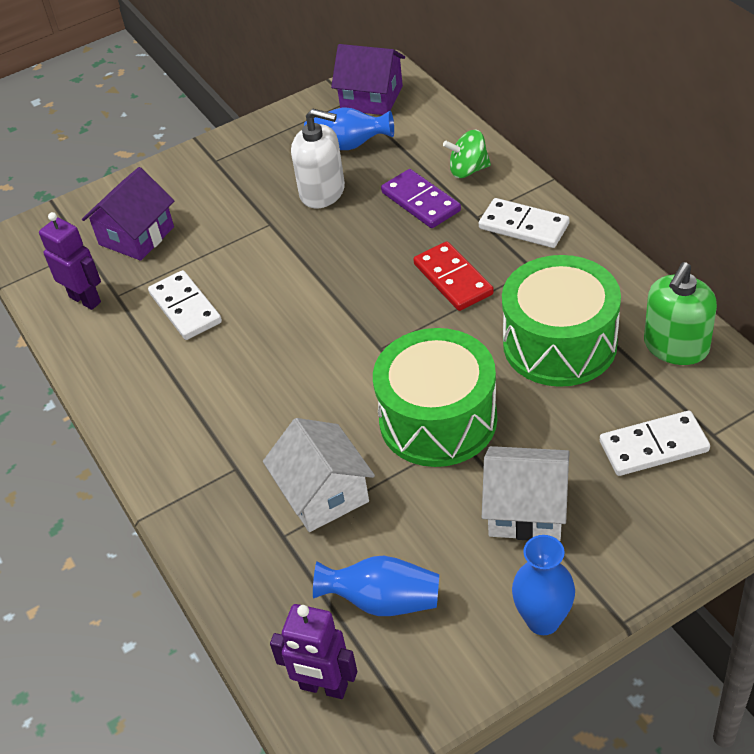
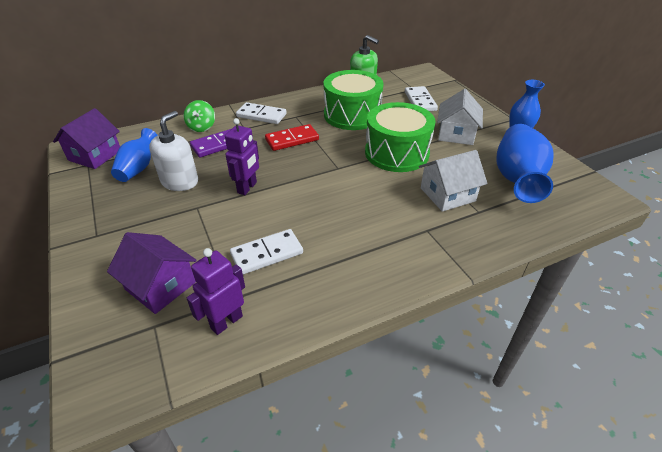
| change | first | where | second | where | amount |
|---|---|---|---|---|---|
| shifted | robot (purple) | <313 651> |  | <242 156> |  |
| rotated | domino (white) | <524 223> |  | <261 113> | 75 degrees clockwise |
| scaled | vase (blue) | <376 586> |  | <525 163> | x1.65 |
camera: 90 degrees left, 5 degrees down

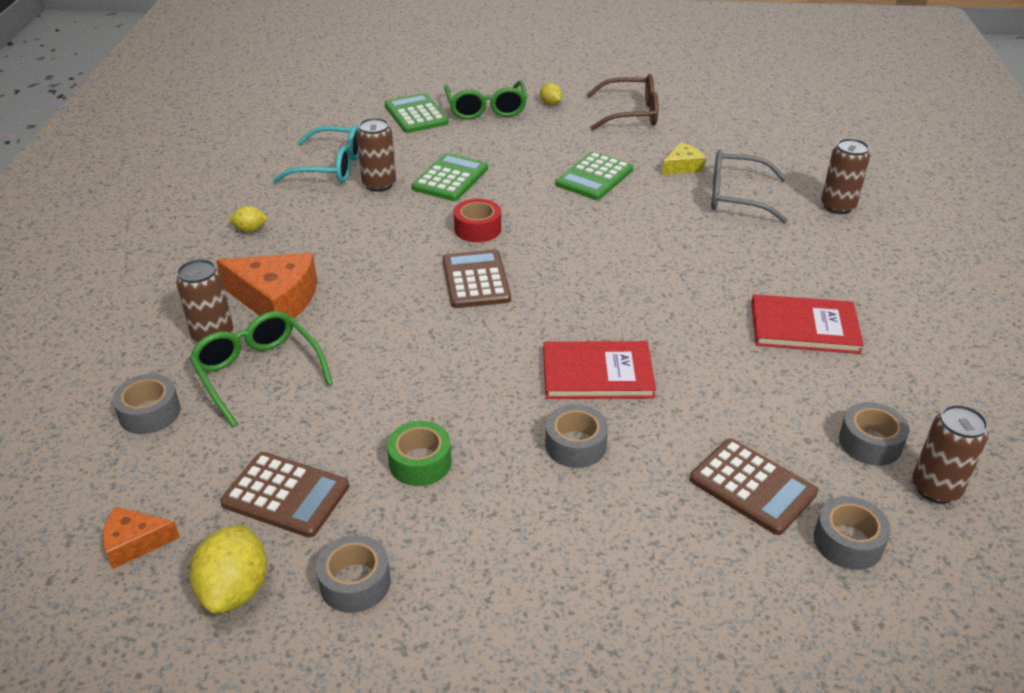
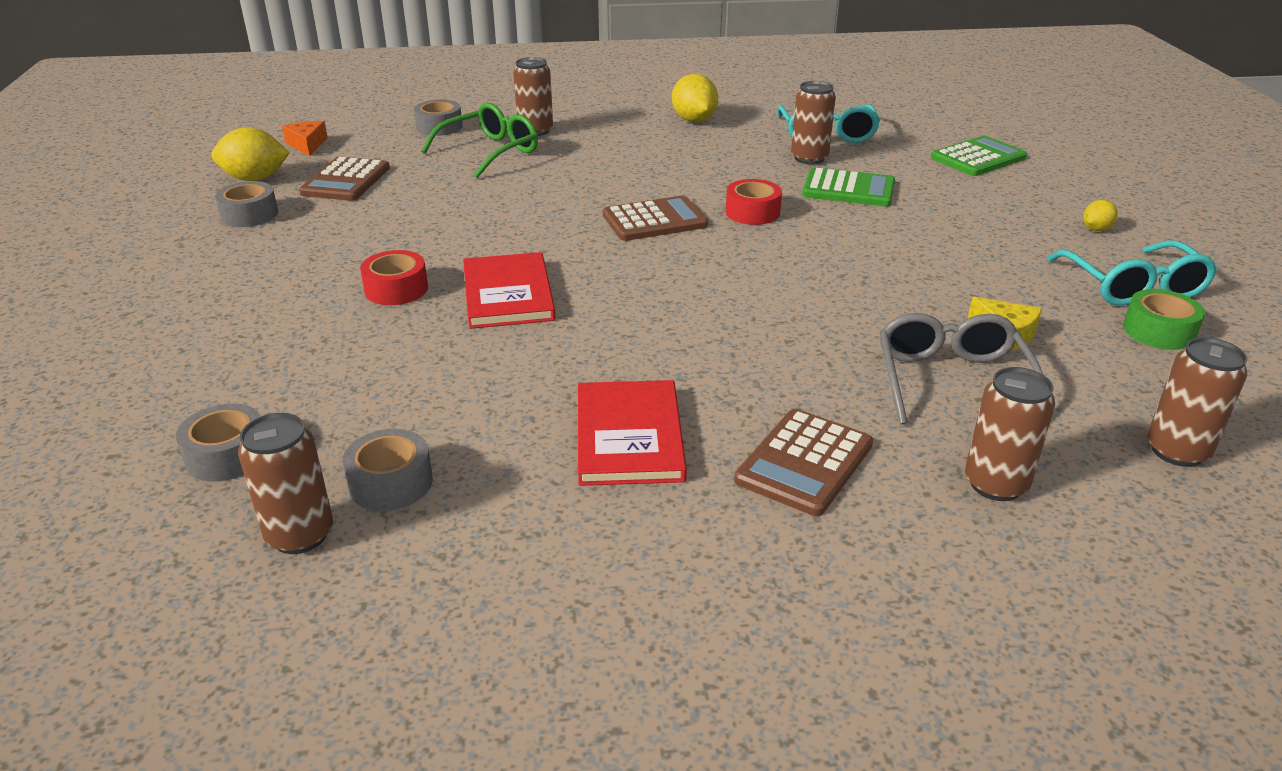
| change | first | where | second | where | amount |
|---|---|---|---|---|---|
| repainted | tape (grey) | <576 436> | tape (red) | <394 277> |  |
| scaled | lemon (yellow) | <249 219> |  | <695 98> | x1.86 |
| shifted | calculator (brown) | <754 486> |  | <803 462> |  |
| repainted | glasses (brown) | <623 102> | glasses (turquoise) | <1132 273> |  |
| shifted | tape (green) | <419 453> |  | <1164 319> |  |
| new |  |  | can (brown) | <1197 402> |  |
| gone | cheese (orange) | <266 285> |  |  |  |
| gone | glasses (green) | <485 100> |  |  |  |
| gone | calculator (green) | <594 176> |  |  |  |
camera: 80 degrees right, 5 degrees down

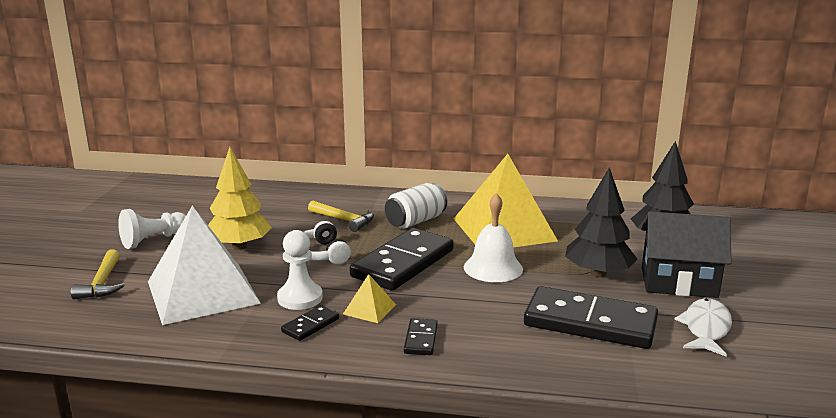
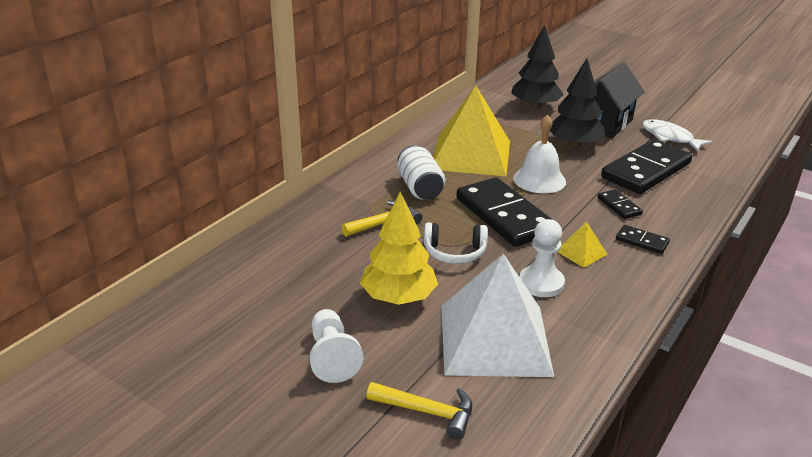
| change | first | where | second | where | amount |
|---|---|---|---|---|---|
| shifted | domino (black) | <310 323> |  | <620 204> |  |
camera: 65 degrees left, 10 degrees up

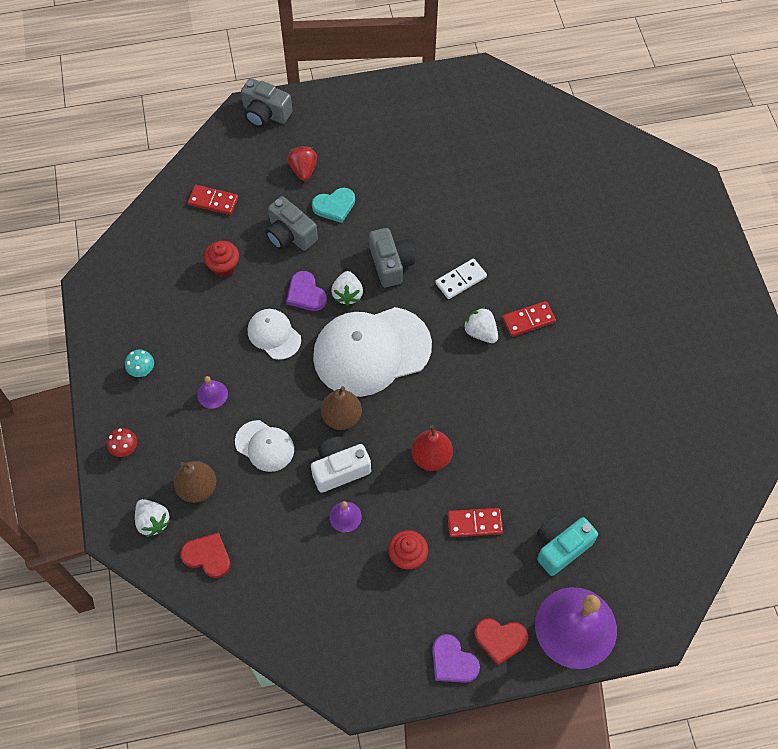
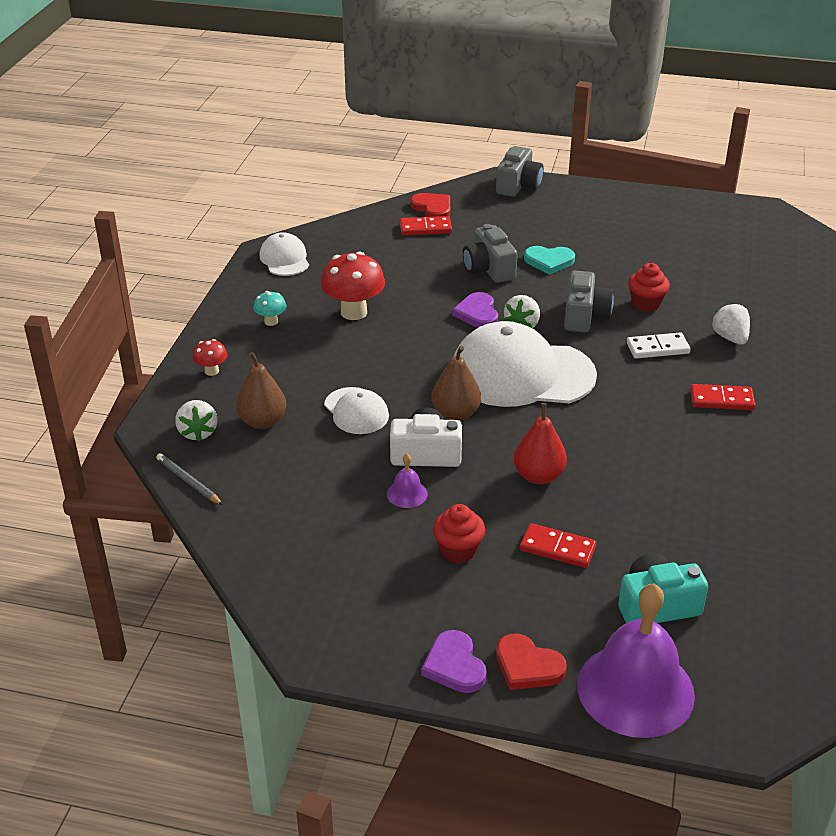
| change | first | where | second | where | amount |
|---|---|---|---|---|---|
| new |  |  | pencil (grey) | <189 479> |  |
| shifted | cap (white) | <274 334> |  | <284 254> |  |
| new |  |  | mushroom (red) | <353 286> |  |
| rotated | domino (red) | <213 200> |  | <426 225> | 45 degrees counterclockwise |
| shifted | heart (red) | <205 555> |  | <430 205> |  |
| rotated | camera (grey) | <267 102> |  | <520 171> | 120 degrees counterclockwise |
| shifted | cupcake (red) | <221 259> |  | <649 287> |  |
| shifted | strawberry (white) | <480 325> |  | <731 324> |  |
| gone | bell (purple) | <212 392> |  |  |  |
| gone | strawberry (red) | <302 163> |  |  |  |
camera: 25 degrees right, 25 degrees down

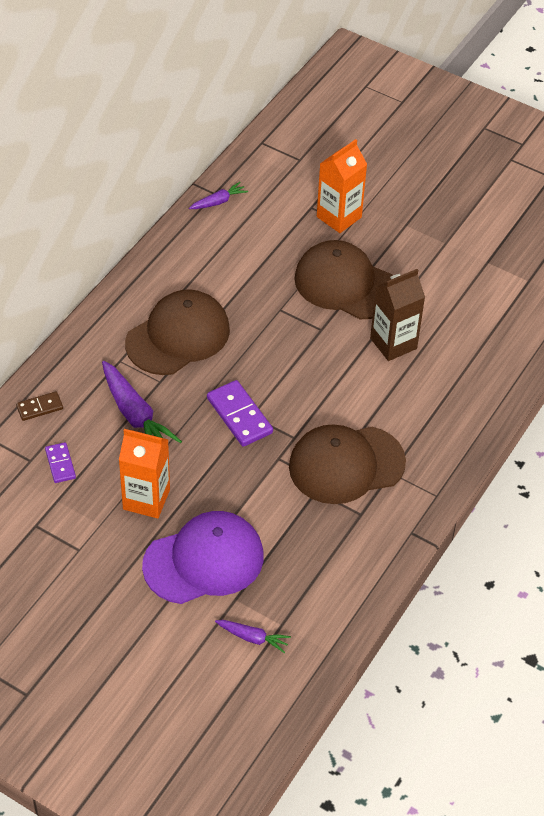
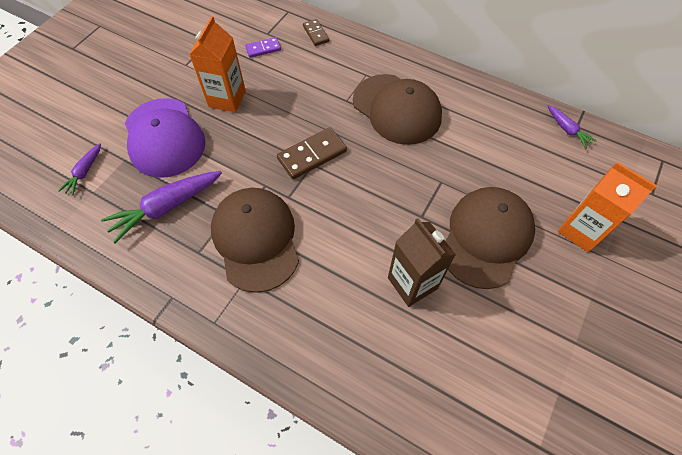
| change | first | where | second | where | amount |
|---|---|---|---|---|---|
| shifted | carrot (purple) | <142 402> |  | <161 207> |  |
| repainted | domino (purple) | <240 413> | domino (brown) | <312 153> |  |
camera: 90 degrees right, 10 degrees up

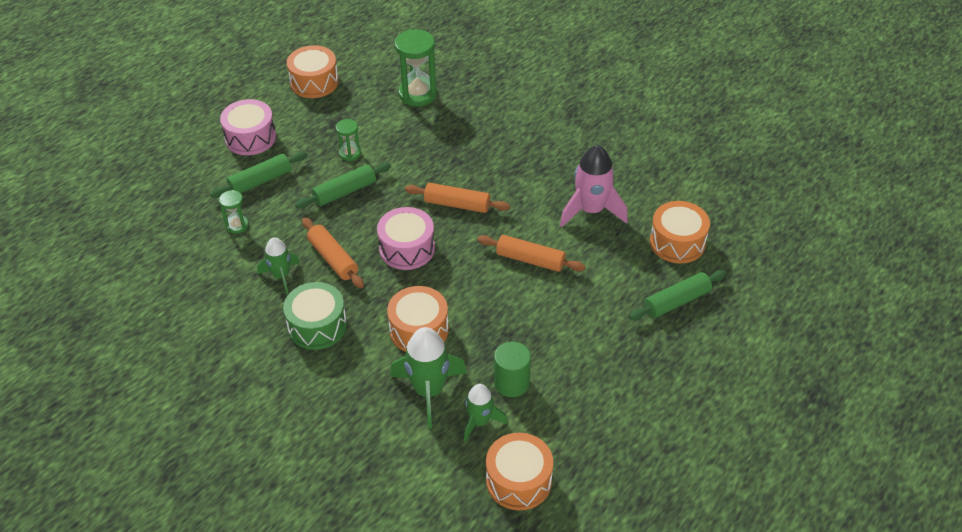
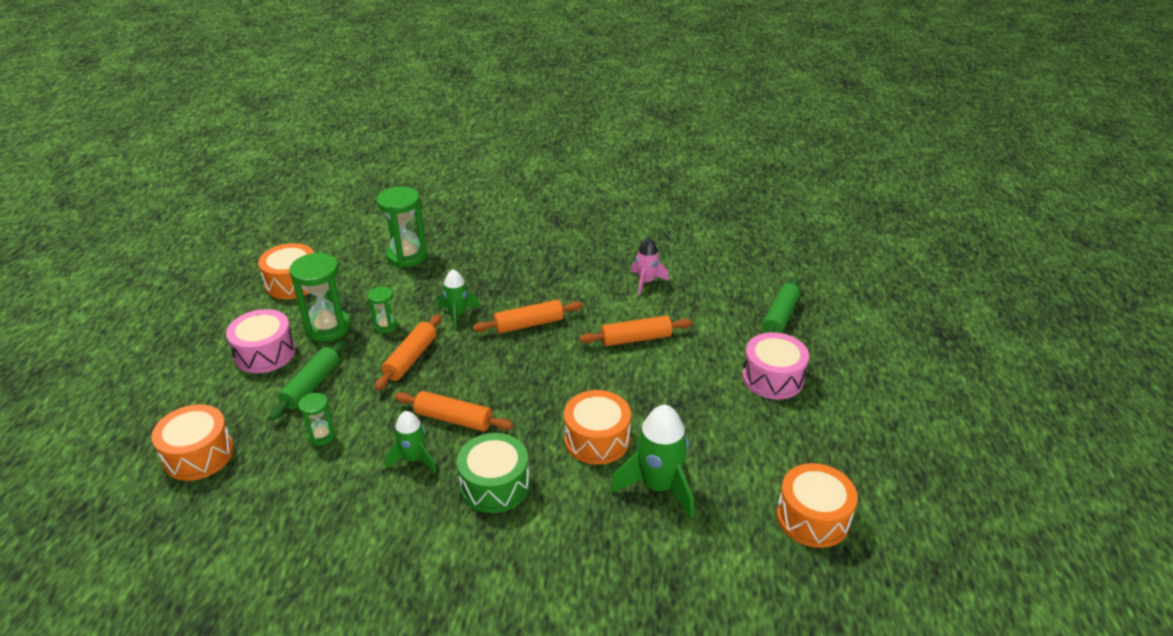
| change | first | where | second | where | amount |
|---|---|---|---|---|---|
| shifted | drum (orange) | <680 232> |  | <192 442> |  |
| new |  |  | hourglass (green) | <320 297> |  |
| repainted | rolling pin (green) | <343 186> | rolling pin (orange) | <408 352> |  |
| shifted | rocket (green) | <486 413> |  | <459 299> |  |
| scaled | rocket (pink) | <594 186> |  | <650 266> | x0.61 |
| shifted | drum (pink) | <406 238> |  | <775 366> |  |
| gone | cylinder (green) | <512 369> |  |  |  |
camera: 35 degrees left, 10 degrees down

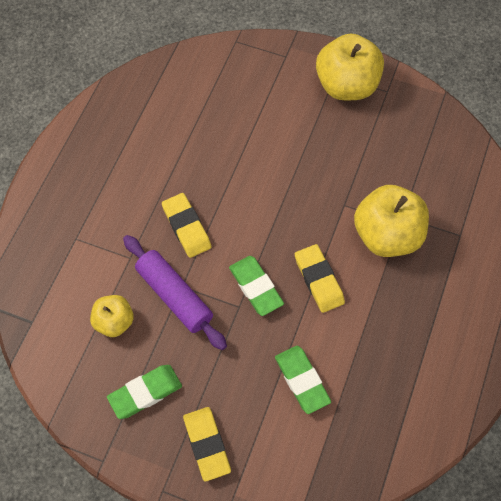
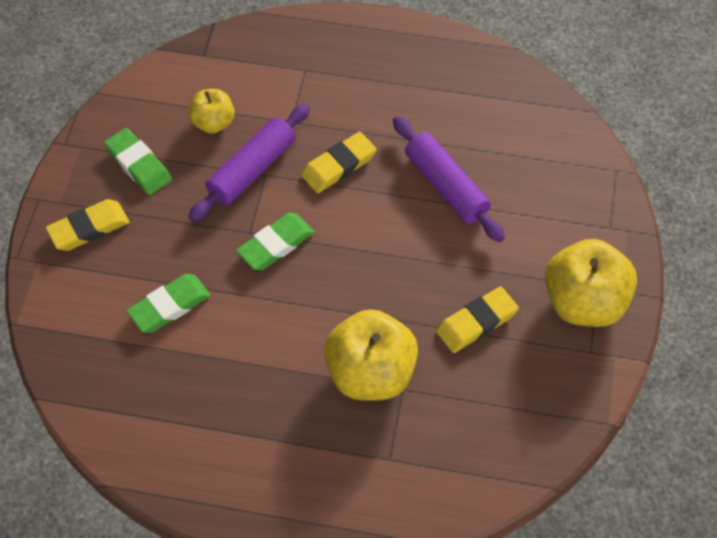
| change | first | where | second | where | amount |
|---|---|---|---|---|---|
| new |  |  | rolling pin (purple) | <449 179> |  |
| shifted | eraser (yellow) | <320 278> |  | <477 319> |  |
camera: 80 degrees right, 5 degrees down

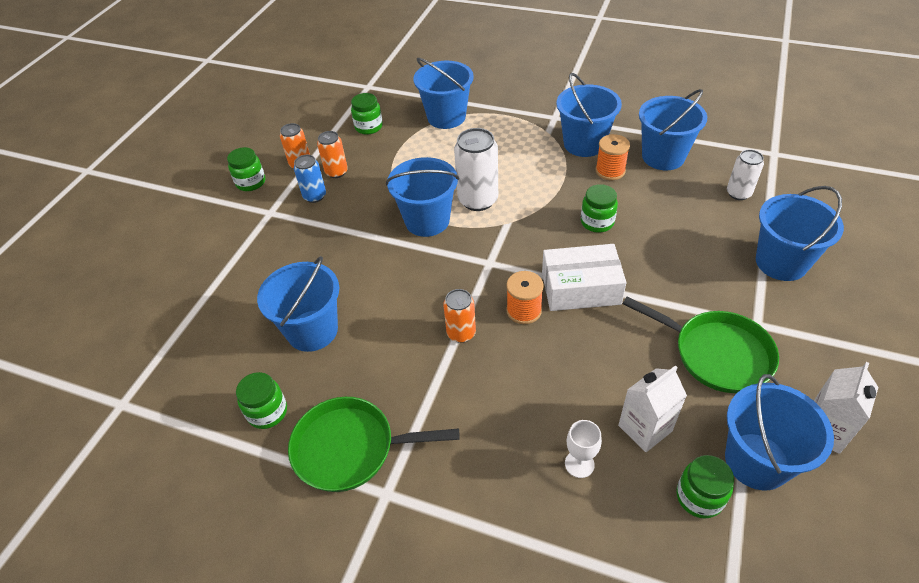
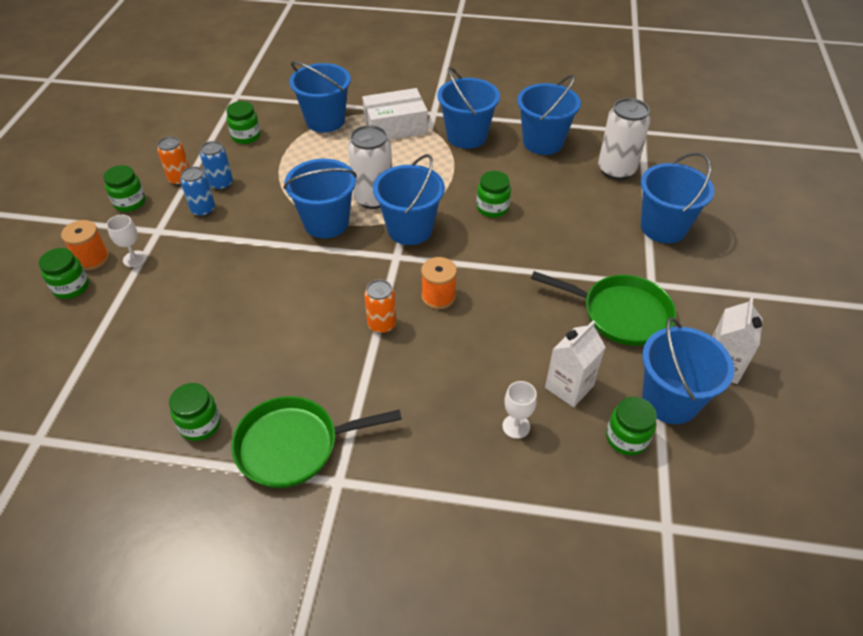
| change | first | where | second | where | amount |
|---|---|---|---|---|---|
| new |  |  | jar (green) | <64 273> |  |
| shifted | spool (orange) | <613 157> |  | <85 245> |  |
| new |  |  | goblet (white) | <126 241> |  |
| repainted | can (orange) | <332 154> | can (blue) | <216 165> |  |
| shifted | box (white) | <584 277> |  | <395 114> |  |
| shifted | bucket (blue) | <298 304> |  | <409 199> |  |
| scaled | can (white) | <745 175> |  | <624 139> | x1.64 |
camera: 15 degrees left, 0 degrees up

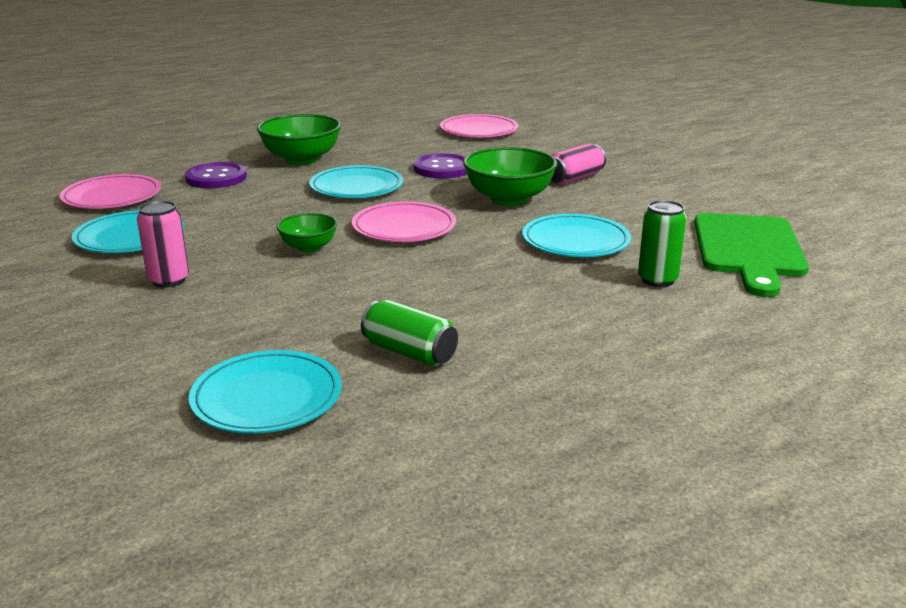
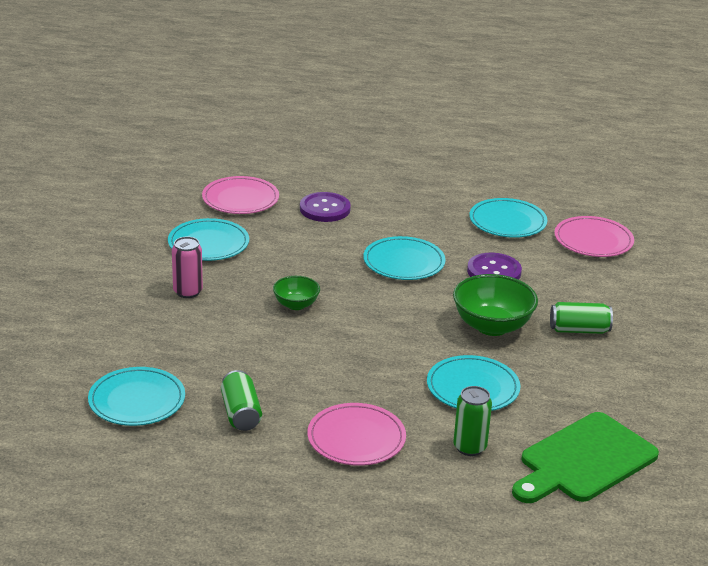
| change | first | where | second | where | amount |
|---|---|---|---|---|---|
| shifted | plate (pink) | <404 221> |  | <356 434> |  |
| new |  |  | plate (turquoise) | <508 218> |  |
| repainted | can (pink) | <578 164> | can (green) | <581 318> |  |
| gone | bowl (green) | <299 139> |  |  |  |
camera: 40 degrees right, 5 degrees up

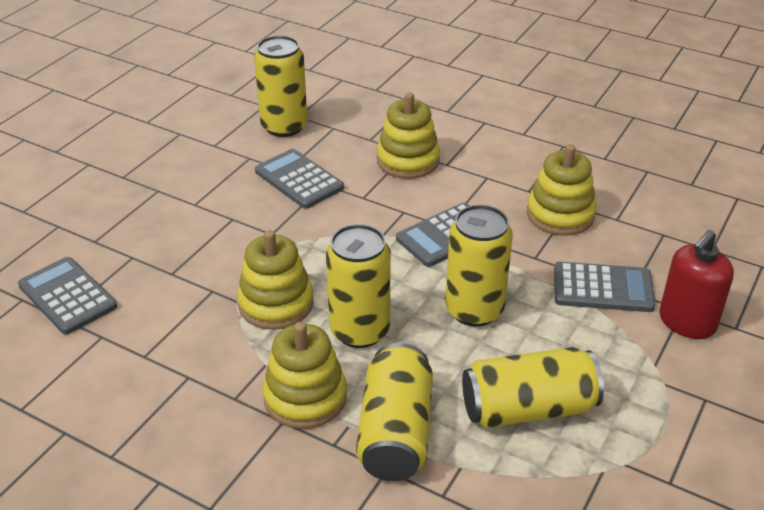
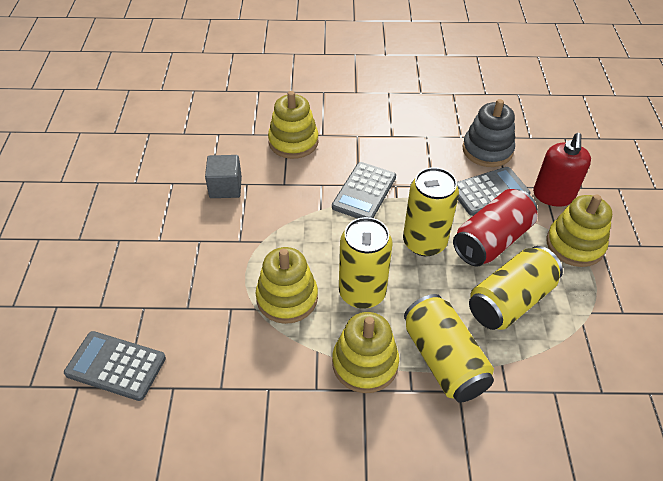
| change | first | where | second | where | amount |
|---|---|---|---|---|---|
| swapped | calculator (grey) | <299 179> | cube (grey) | <223 176> |  |
| new |  |  | can (red) | <495 228> |  |
| new |  |  | stacking toy (grey) | <489 133> |  |
| shifted | stacking toy (yellow) | <562 190> |  | <579 230> |  |
| gone | can (yellow) | <280 86> |  |  |  |
camera: 30 degrees left, 10 degrees up

